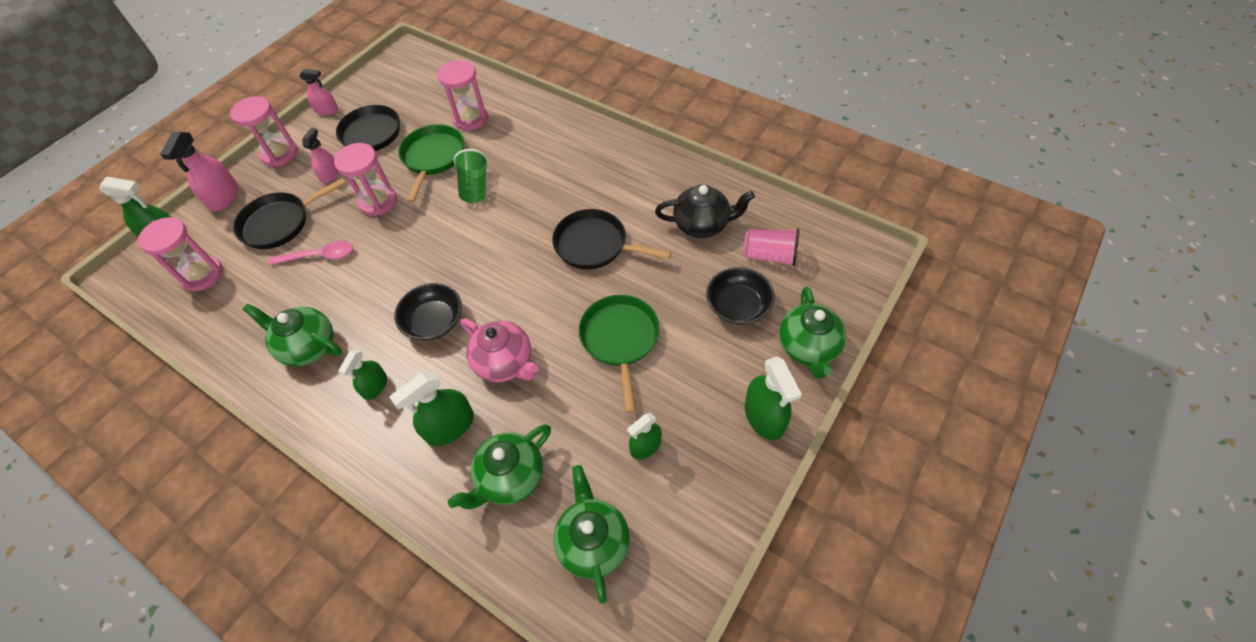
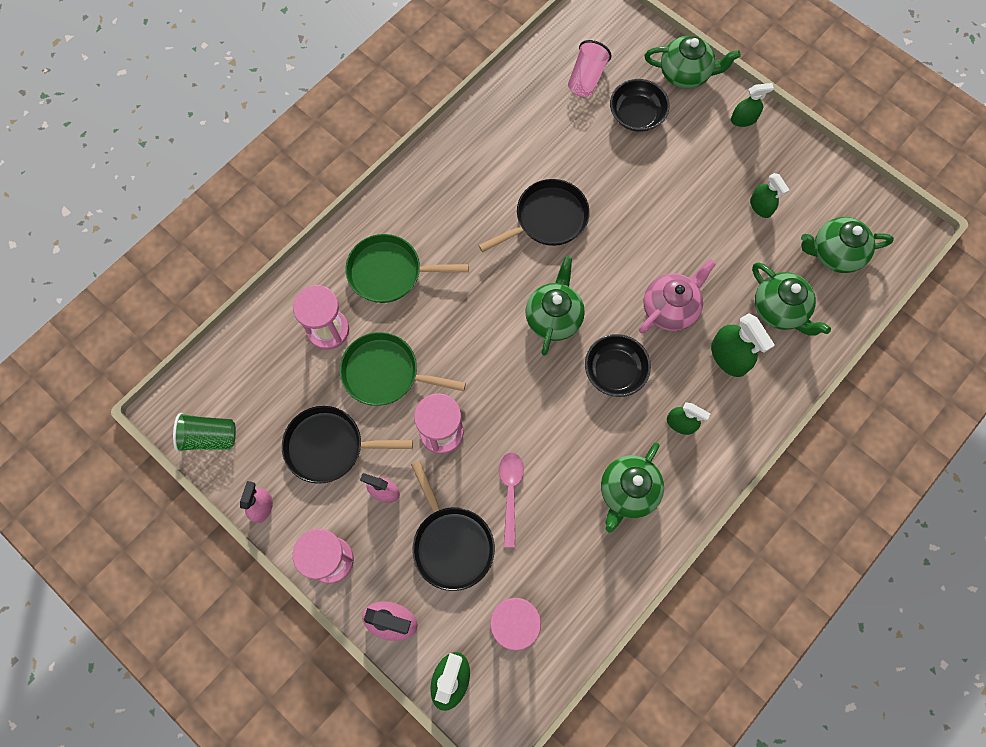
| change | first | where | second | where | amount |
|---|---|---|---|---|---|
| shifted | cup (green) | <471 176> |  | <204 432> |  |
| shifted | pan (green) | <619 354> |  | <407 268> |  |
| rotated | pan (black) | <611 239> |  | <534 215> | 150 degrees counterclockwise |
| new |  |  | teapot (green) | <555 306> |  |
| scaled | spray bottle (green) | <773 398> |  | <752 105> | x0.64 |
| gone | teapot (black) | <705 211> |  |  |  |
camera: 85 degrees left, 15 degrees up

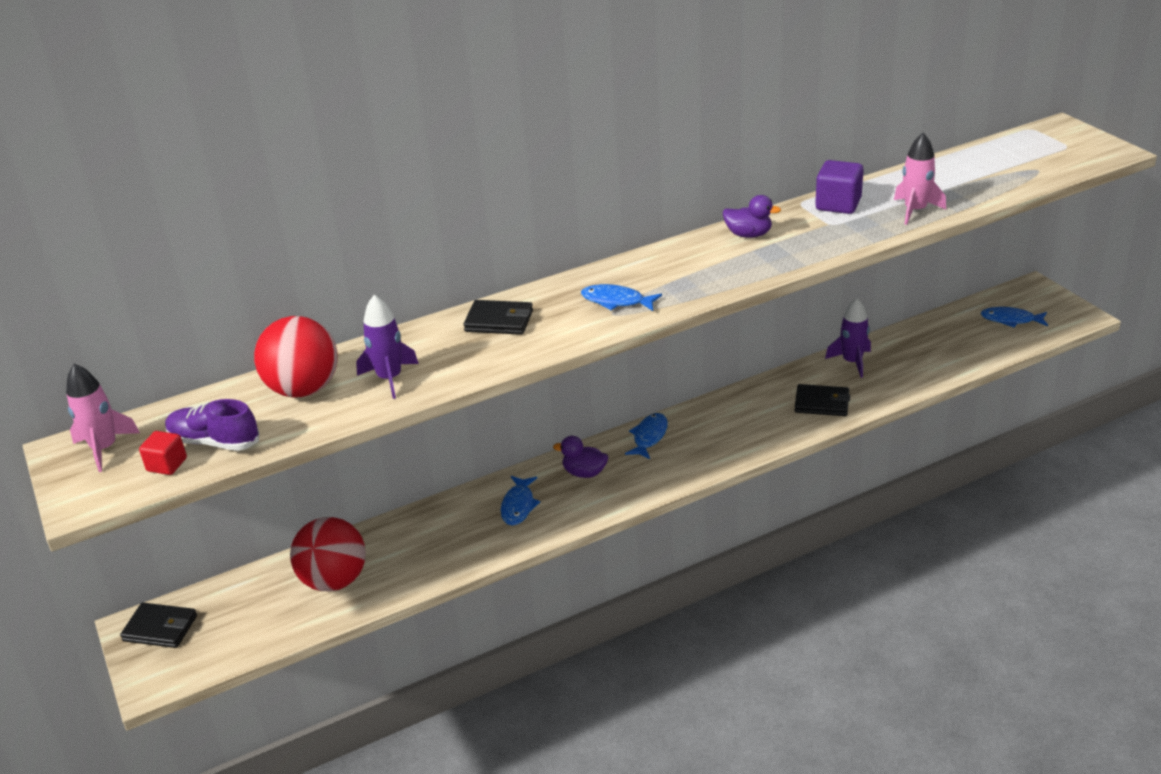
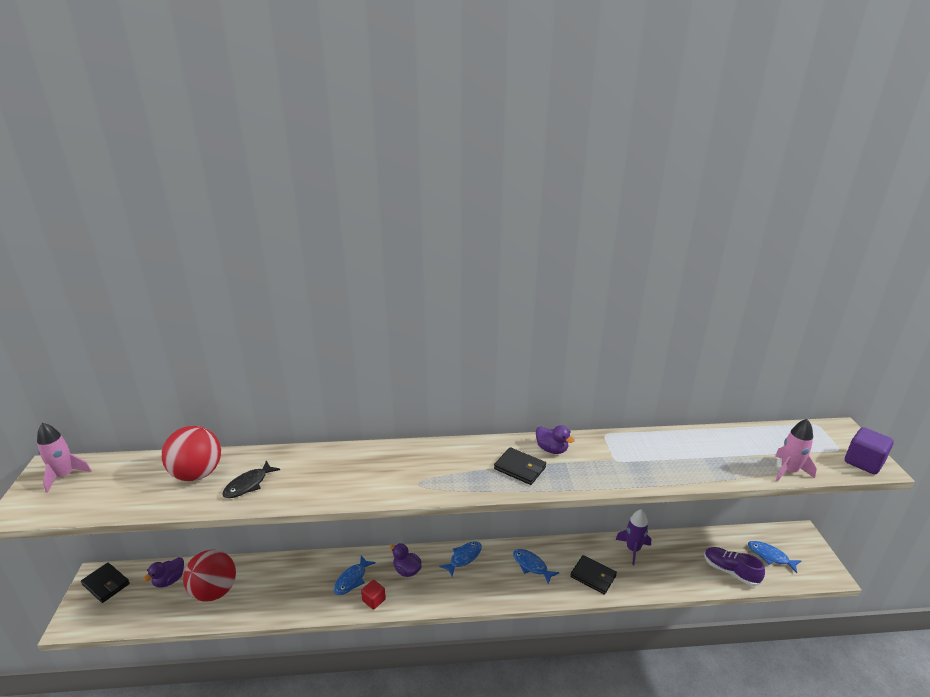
| change | first | where | second | where | amount |
|---|---|---|---|---|---|
| new |  |  | duck (purple) | <163 572> |  |
| swapped | rocket (purple) | <387 347> | fish (black) | <251 479> |  |
| shifted | cube (red) | <163 453> |  | <373 595> |  |
| shifted | wallet (black) | <498 317> |  | <520 466> |  |
| shifted | fish (blue) | <621 297> |  | <536 566> |  |
| shifted | shoe (purple) | <212 425> |  | <734 566> |  |
| shifted | rocket (pink) | <920 179> |  | <796 450> |  |
| shifted | cube (purple) | <839 187> |  | <869 450> |  |
camera: 20 degrees right, 5 degrees down

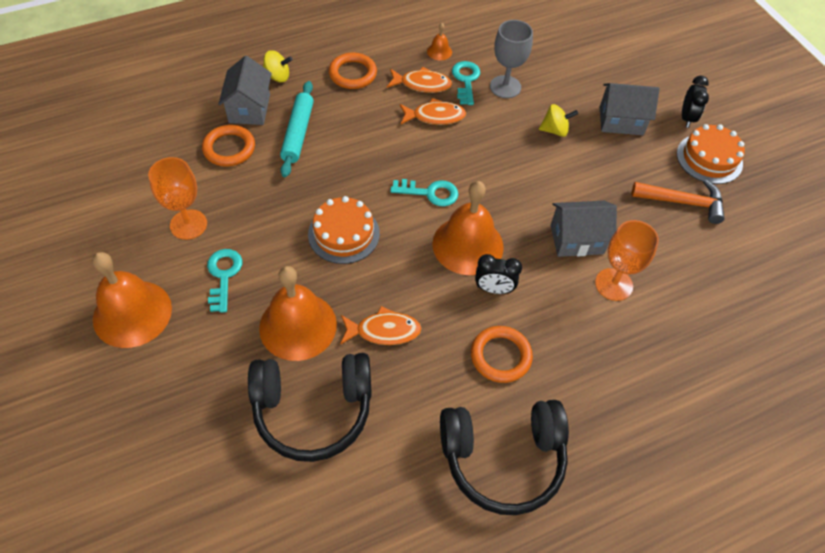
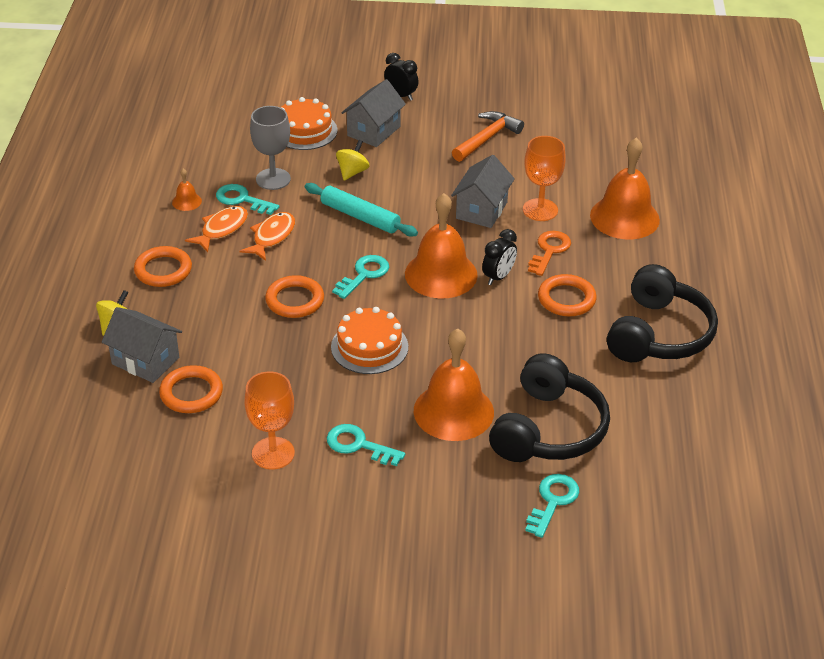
| change | first | where | second | where | amount |
|---|---|---|---|---|---|
| new |  |  | ring (orange) | <294 296> |  |
| shifted | cake (orange) | <711 154> |  | <309 123> |  |
| shifted | rolling pin (turquoise) | <297 129> |  | <361 210> |  |
| new |  |  | key (turquoise) | <552 506> |  |
| new |  |  | key (orange) | <549 253> |  |
| shifted | bell (orange) | <132 300> |  | <625 188> |  |
| gone | fish (orange) | <381 325> |  |  |  |
camera: 60 degrees left, 15 degrees down

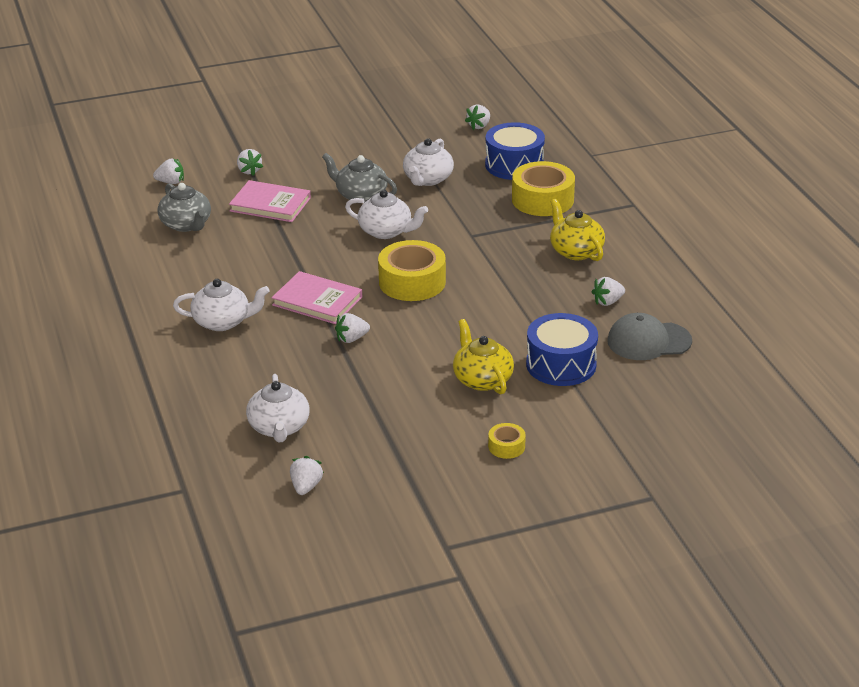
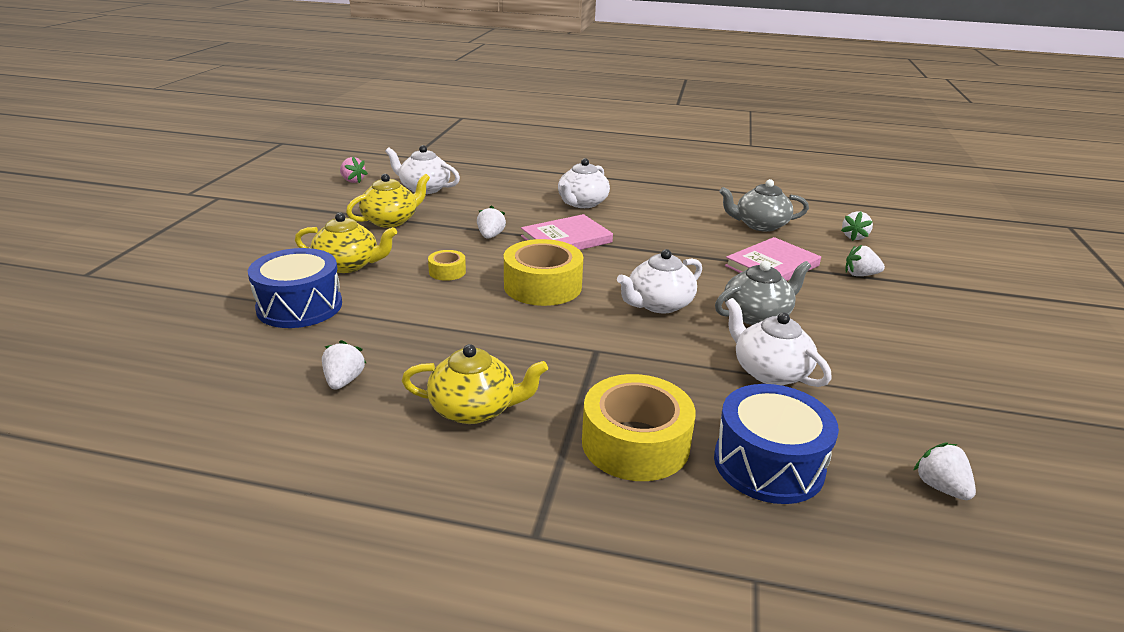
| change | first | where | second | where | amount |
|---|---|---|---|---|---|
| repainted | strawberry (white) | <307 475> | strawberry (pink) | <354 170> |  |
| new |  |  | teapot (yellow) | <388 201> |  |
| shifted | tape (yellow) | <507 441> |  | <447 265> |  |
| gone | cap (grey) | <649 336> |  |  |  |
camera: 120 degrees right, 5 degrees down

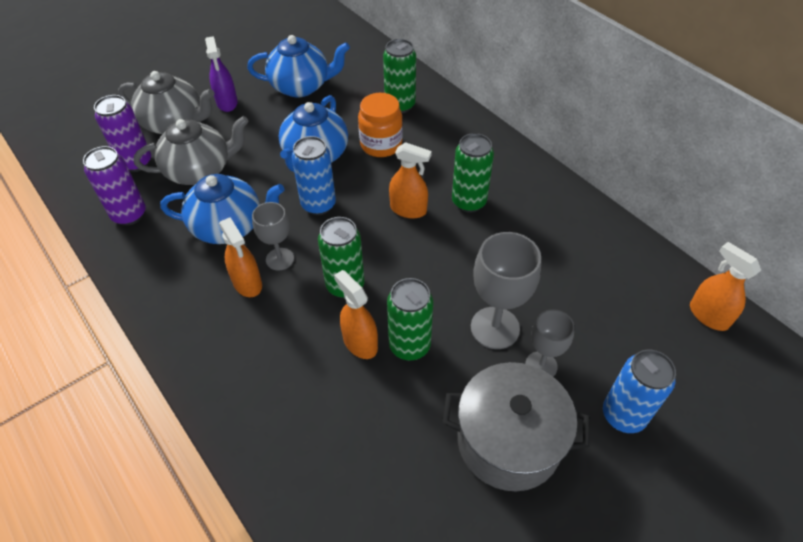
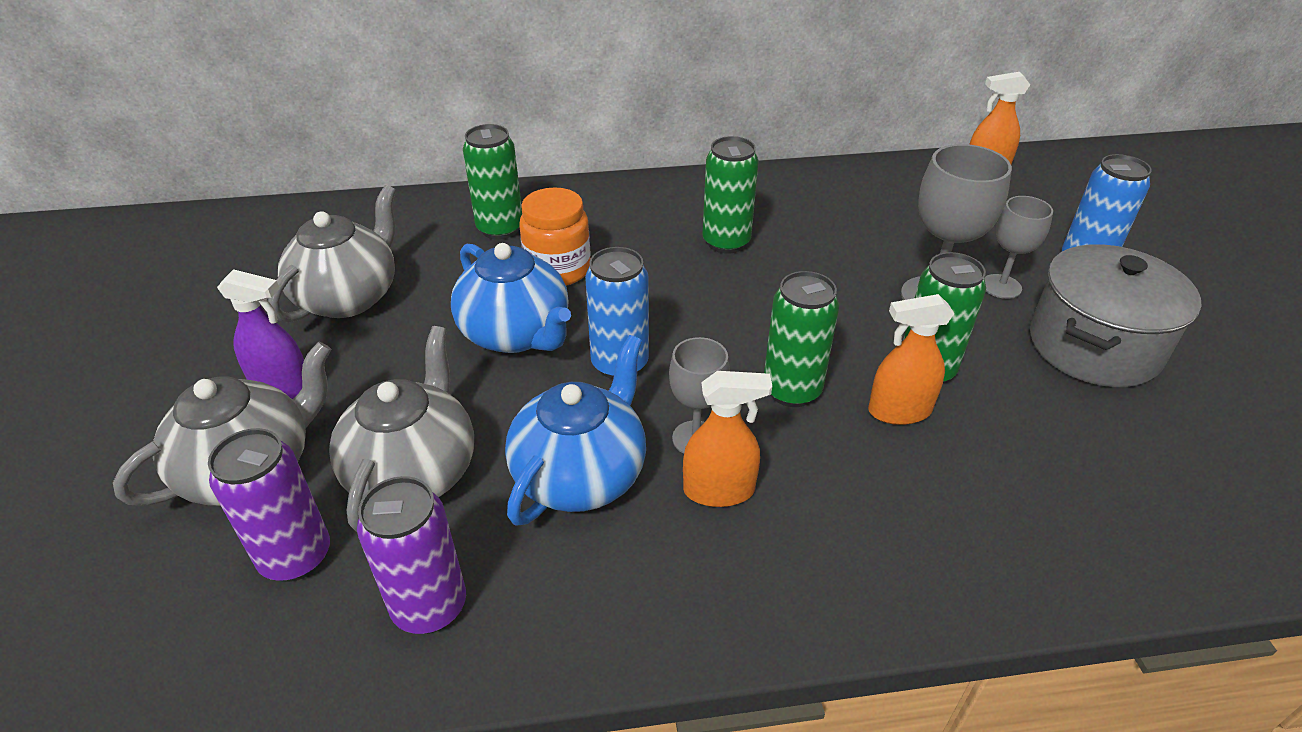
| change | first | where | second | where | amount |
|---|---|---|---|---|---|
| repainted | teapot (blue) | <298 66> | teapot (grey) | <332 254> |  |
| gone | spray bottle (orange) | <410 180> |  |  |  |
camera: 60 degrees left, 10 degrees down

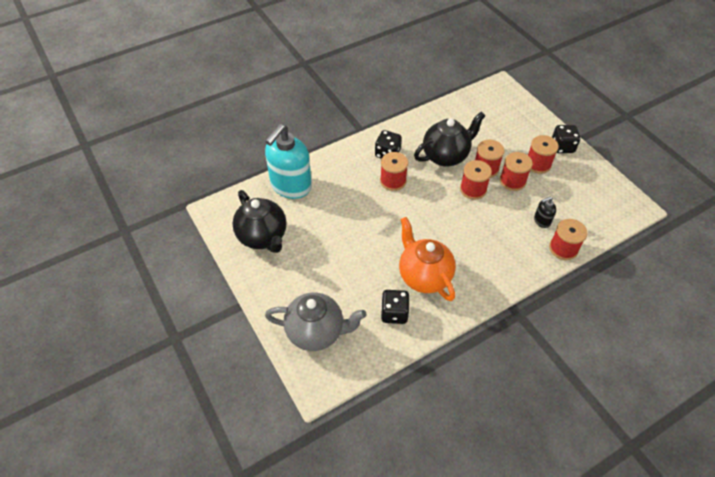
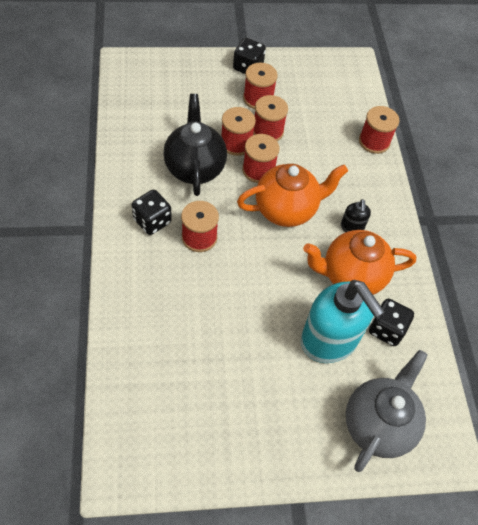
| change | first | where | second | where | amount |
|---|---|---|---|---|---|
| new |  |  | teapot (orange) | <292 195> |  |
| shifted | soap dispenser (turquoise) | <288 161> |  | <343 321> |  |
| shifted | soap dispenser (black) | <545 212> |  | <356 215> |  |
| gone | teapot (black) | <259 221> |  |  |  |
camera: 70 degrees left, 5 degrees up

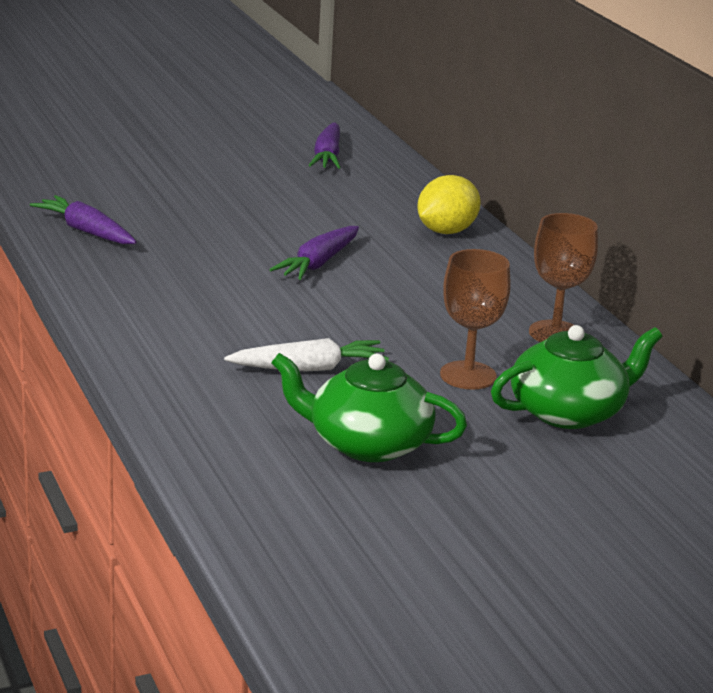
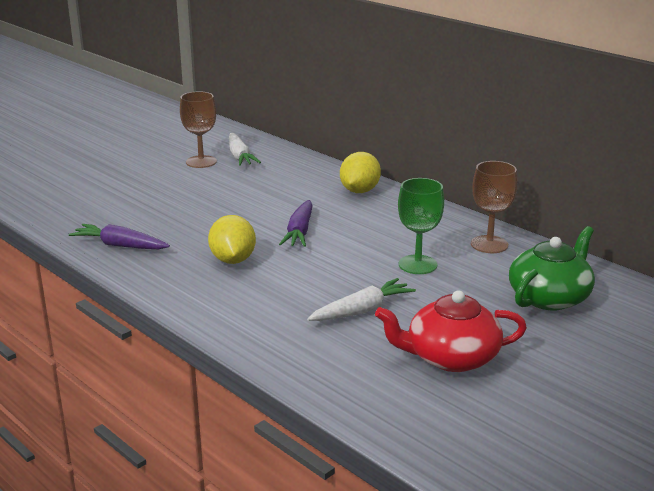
| change | first | where | second | where | amount |
|---|---|---|---|---|---|
| shifted | goblet (brown) | <475 319> |  | <198 129> |  |
| new |  |  | lemon (yellow) | <232 239> |  |
| repainted | carrot (purple) | <325 146> | carrot (white) | <245 149> |  |
| repainted | teapot (green) | <369 407> | teapot (red) | <451 331> |  |
| new |  |  | goblet (green) | <421 226> |  |
camera: 20 degrees left, 0 degrees up

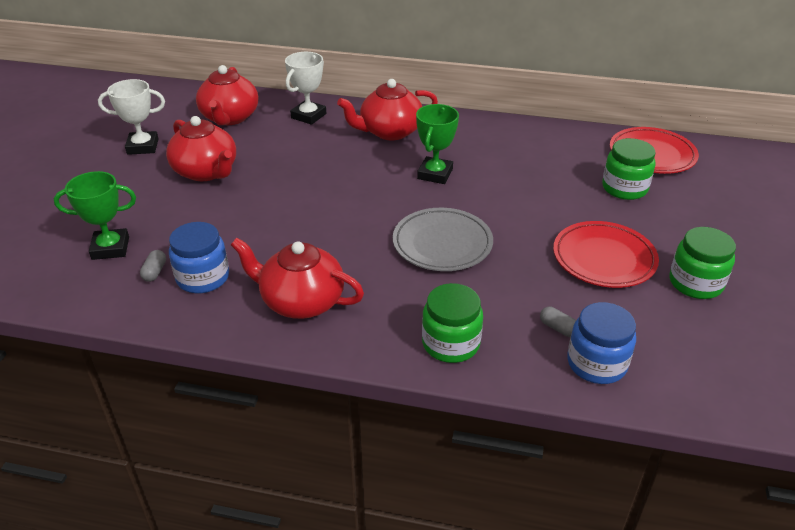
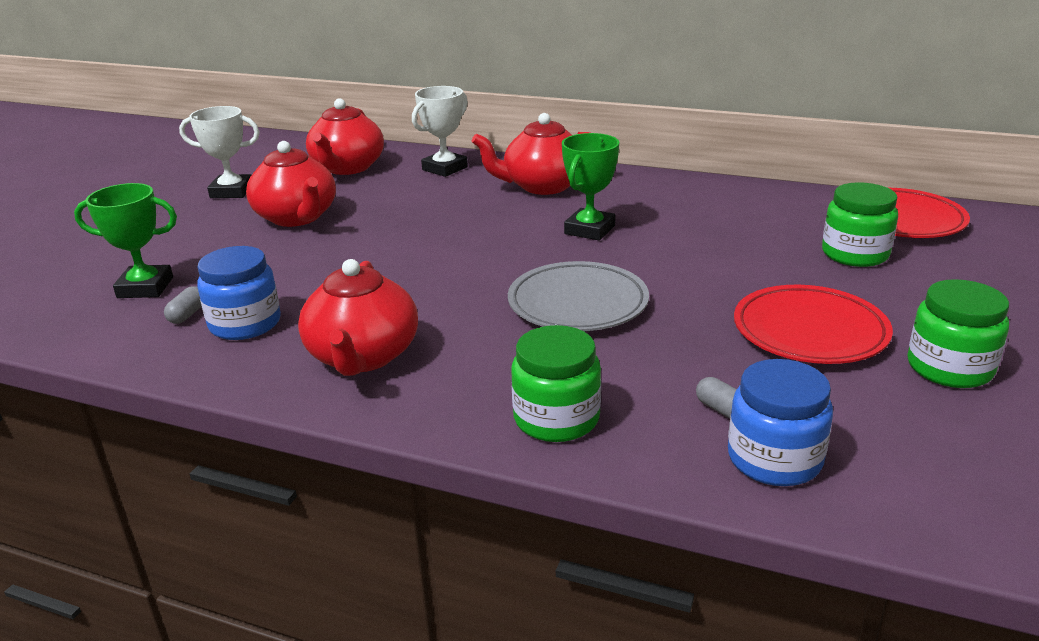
| change | first | where | second | where | amount |
|---|---|---|---|---|---|
| rotated | teapot (red) | <297 278> |  | <358 317> | 120 degrees counterclockwise |
camera: 10 degrees right, 10 degrees down

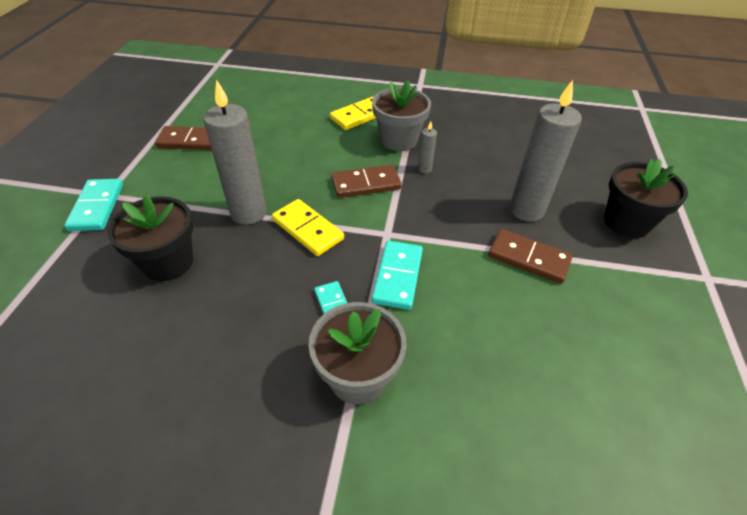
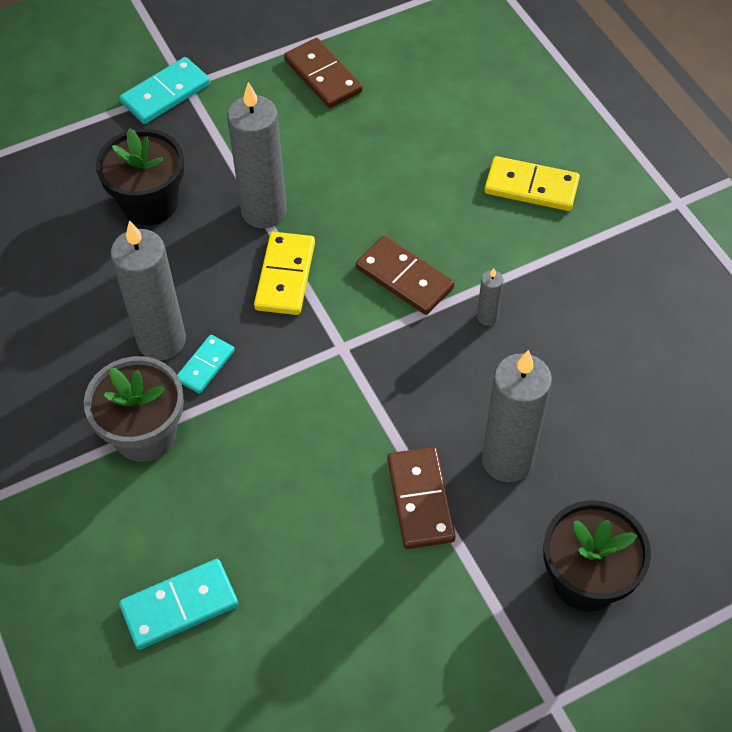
| change | first | where | second | where | amount |
|---|---|---|---|---|---|
| new |  |  | candle (grey) | <148 290> |  |
| shifted | domino (turquoise) | <397 275> |  | <178 604> |  |
| gone | flower pot (grey) | <401 115> |  |  |  |
camera: 55 degrees right, 10 degrees up

